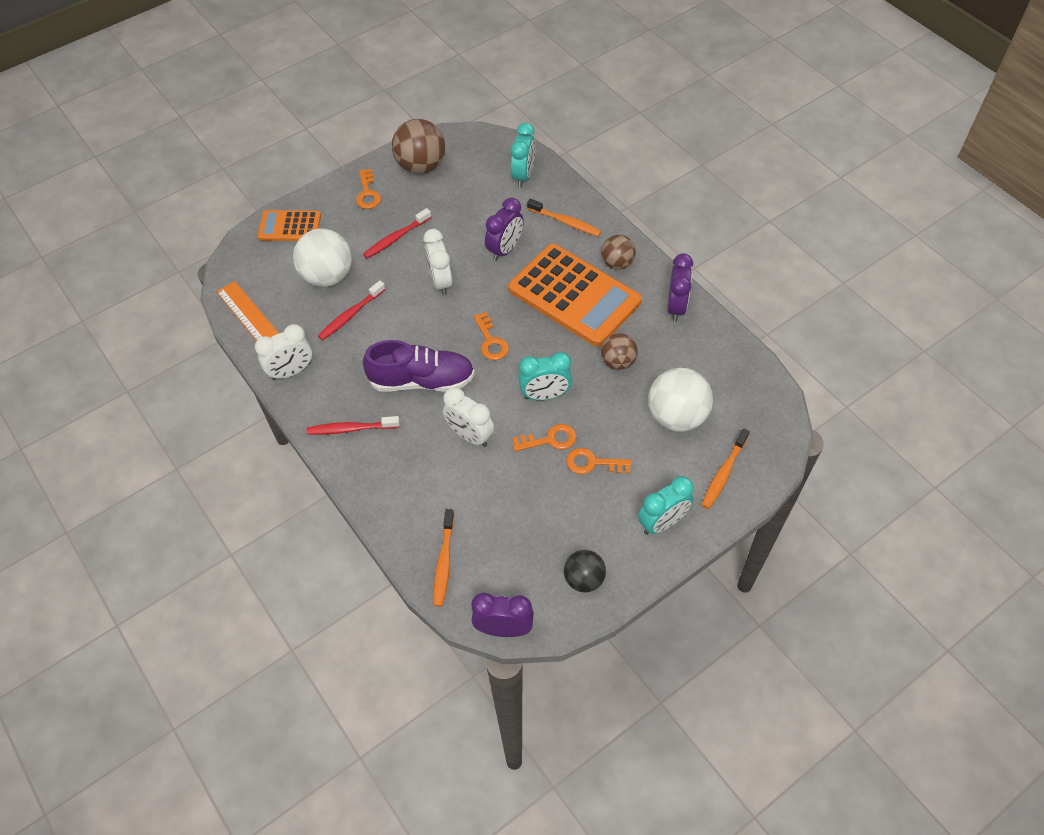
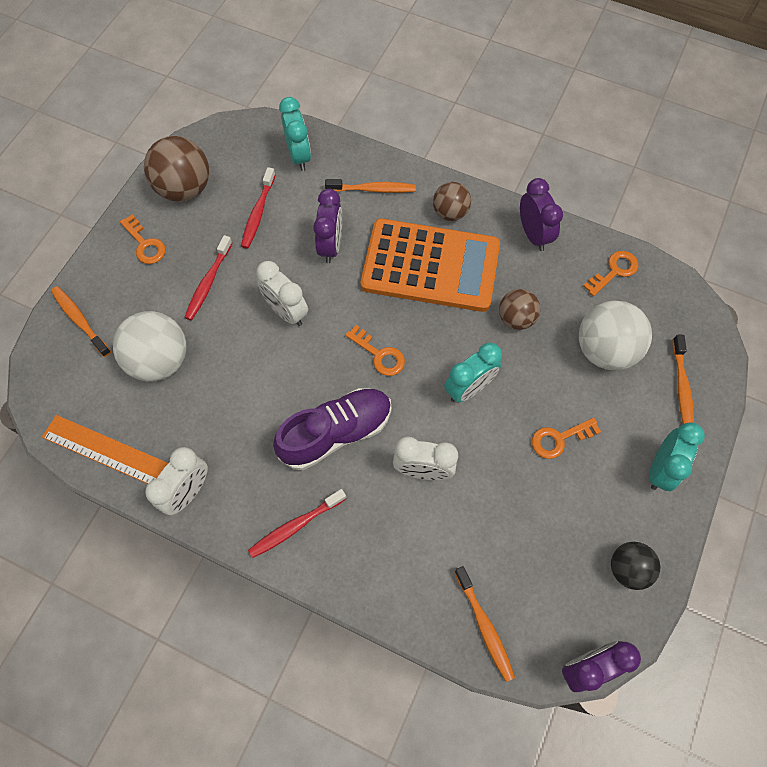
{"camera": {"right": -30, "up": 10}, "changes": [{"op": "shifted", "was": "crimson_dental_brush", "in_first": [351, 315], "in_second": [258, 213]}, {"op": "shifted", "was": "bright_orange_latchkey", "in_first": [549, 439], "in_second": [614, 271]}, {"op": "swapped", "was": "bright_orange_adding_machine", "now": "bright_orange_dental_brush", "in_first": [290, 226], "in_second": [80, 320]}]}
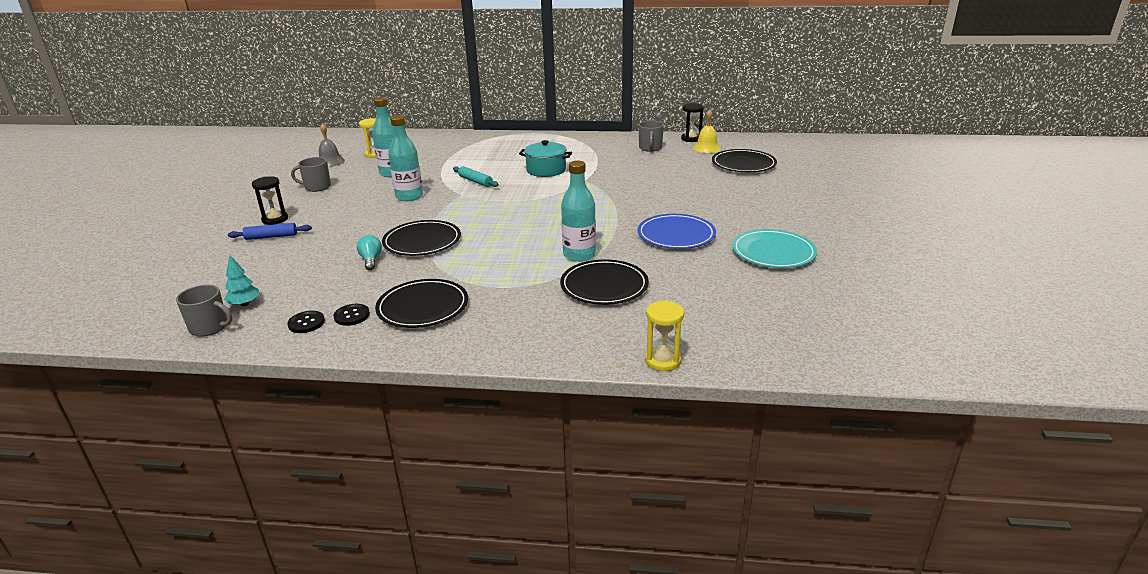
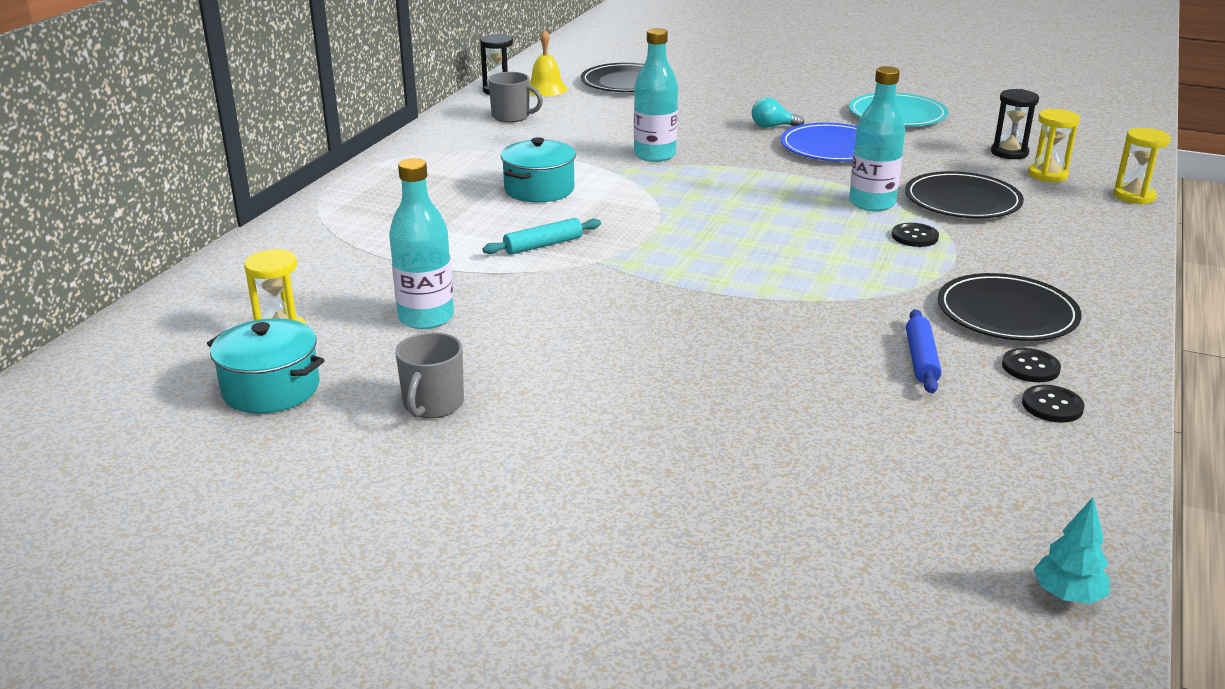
{"camera": {"right": -75, "up": 0}, "changes": [{"op": "gone", "was": "ash-grey_coffee_mug", "in_first": [210, 327]}, {"op": "gone", "was": "ebony_flat_dish", "in_first": [422, 241]}, {"op": "new", "now": "ebony_sewing_button", "in_second": [914, 237]}, {"op": "new", "now": "bright_yellow_sandglass", "in_second": [1047, 175]}, {"op": "shifted", "was": "teal_fir_tree", "in_first": [244, 304], "in_second": [1067, 595]}, {"op": "shifted", "was": "royal_blue_pastry_roller", "in_first": [271, 237], "in_second": [921, 359]}, {"op": "shifted", "was": "ebony_sandglass", "in_first": [275, 219], "in_second": [1009, 153]}, {"op": "shifted", "was": "teal_bulb", "in_first": [371, 260], "in_second": [772, 127]}, {"op": "shifted", "was": "teal_drink_bottle", "in_first": [409, 196], "in_second": [654, 155]}, {"op": "swapped", "was": "ash-grey_school_bell", "now": "teal_stockpot", "in_first": [330, 162], "in_second": [271, 389]}]}
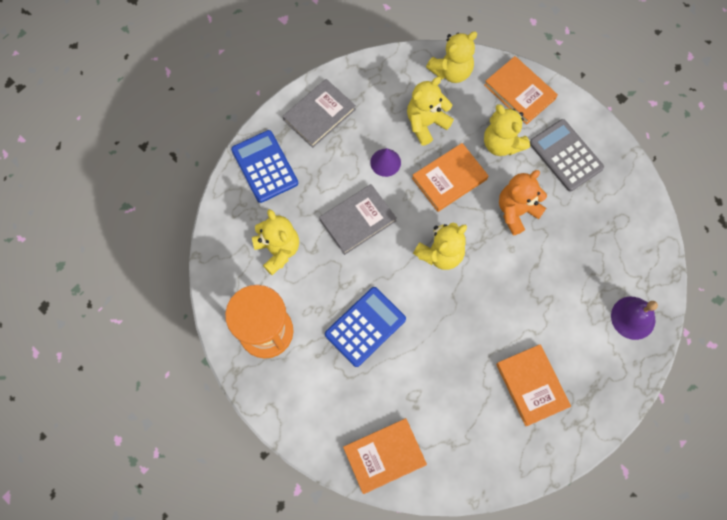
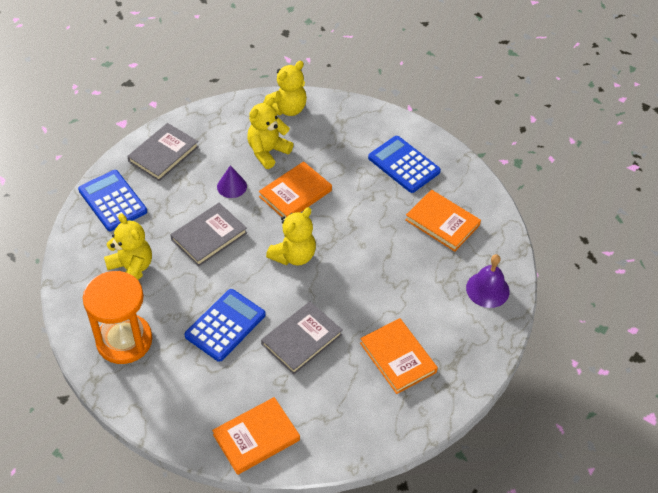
{"camera": {"right": -10, "up": -20}, "changes": [{"op": "gone", "was": "bright_yellow_teddy_bear", "in_first": [502, 143]}, {"op": "gone", "was": "bright_orange_teddy_bear", "in_first": [516, 211]}, {"op": "new", "now": "ash-grey_hardback", "in_second": [301, 339]}, {"op": "shifted", "was": "bright_orange_hardback", "in_first": [519, 92], "in_second": [442, 222]}, {"op": "repainted", "was": "ash-grey_adding_machine", "now": "royal_blue_adding_machine", "in_first": [565, 155], "in_second": [404, 165]}]}
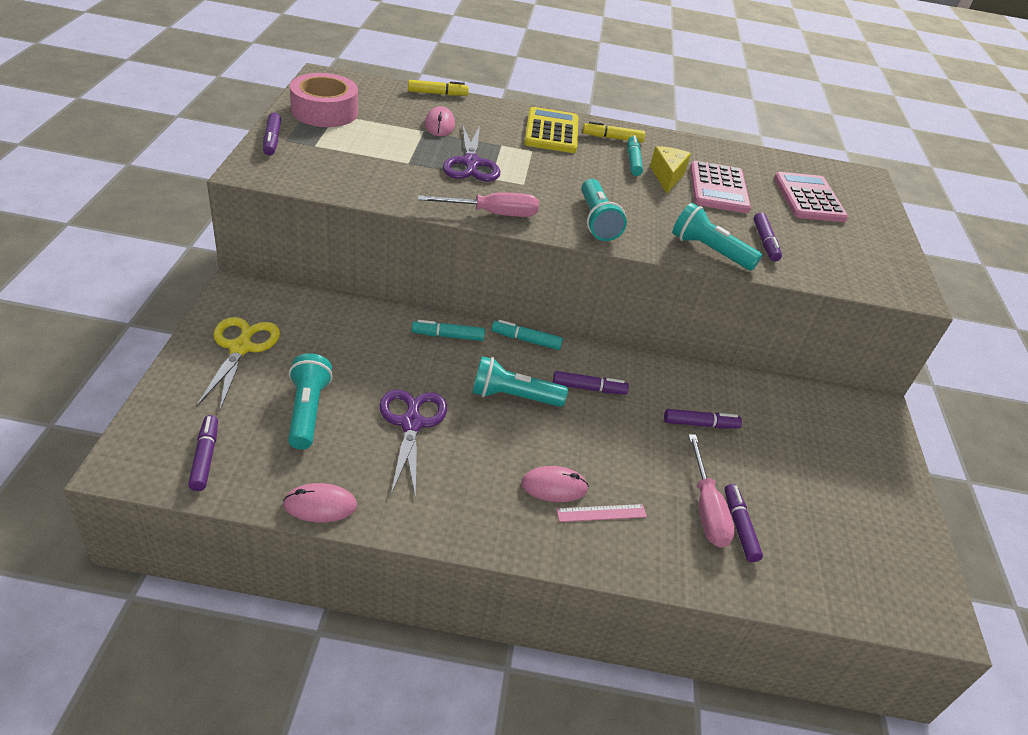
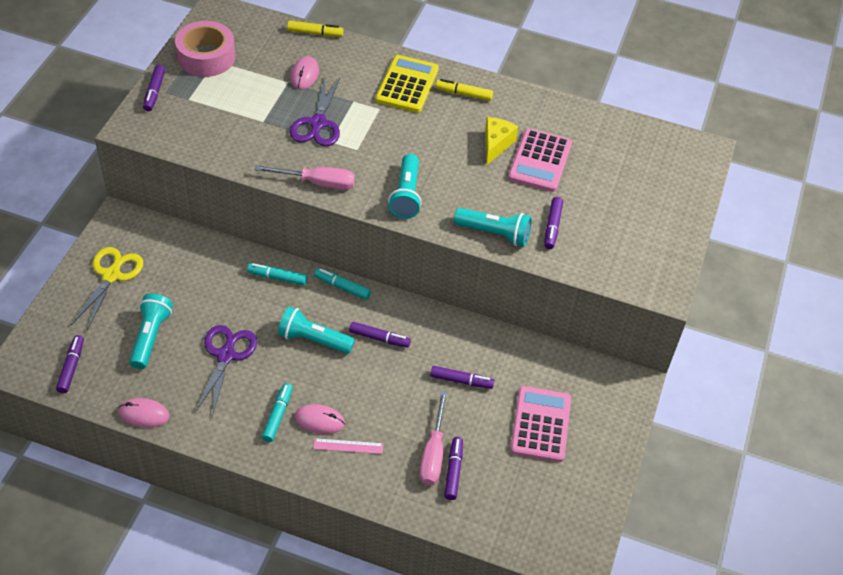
{"camera": {"right": 15, "up": 10}, "changes": [{"op": "shifted", "was": "teal_marker", "in_first": [633, 161], "in_second": [277, 415]}, {"op": "shifted", "was": "rose-pink_adding_machine", "in_first": [809, 198], "in_second": [540, 424]}, {"op": "rotated", "was": "teal_flashlight", "in_first": [709, 251], "in_second": [494, 233], "clockwise": 150}]}
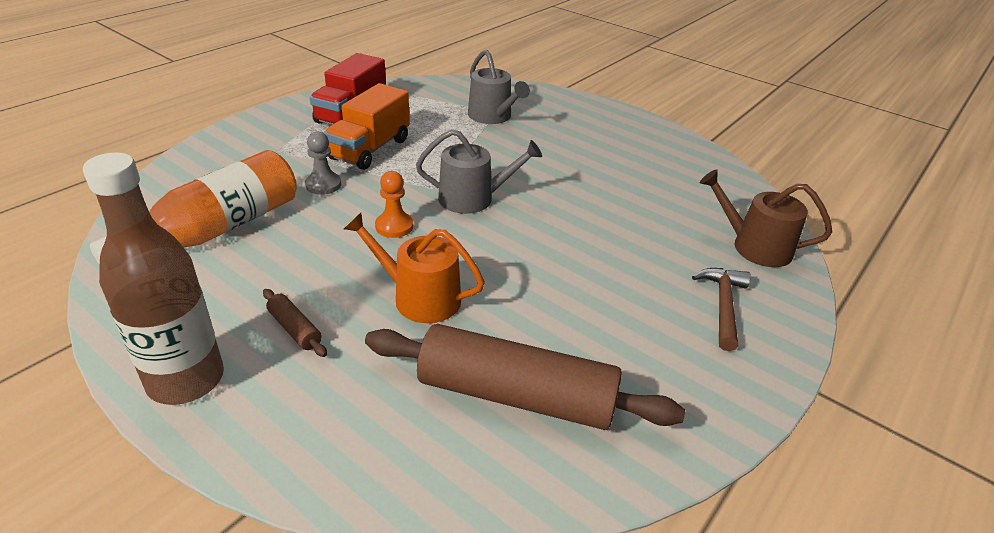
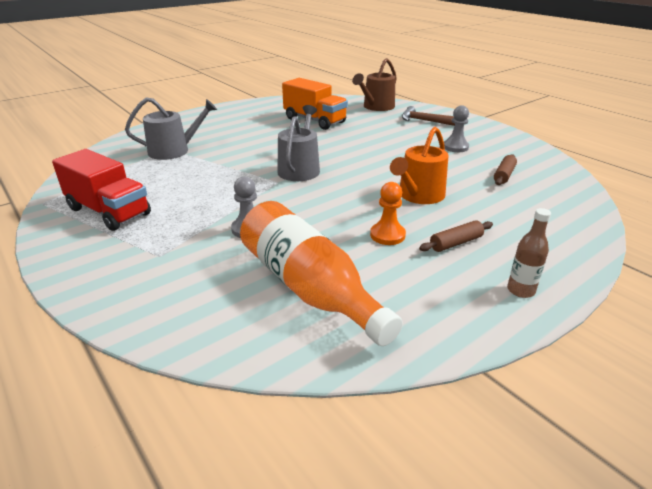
{"camera": {"right": -75, "up": -5}, "changes": [{"op": "new", "now": "ash-grey_chess_pawn", "in_second": [455, 147]}, {"op": "shifted", "was": "bright_orange_lorry", "in_first": [370, 149], "in_second": [314, 120]}, {"op": "shifted", "was": "bright_orange_chess_pawn", "in_first": [394, 226], "in_second": [387, 235]}, {"op": "scaled", "was": "dark_brown_drink_bottle", "in_first": [186, 380], "in_second": [520, 290], "ratio": 0.45}, {"op": "scaled", "was": "dark_brown_pastry_roller", "in_first": [516, 395], "in_second": [504, 175], "ratio": 0.41}]}
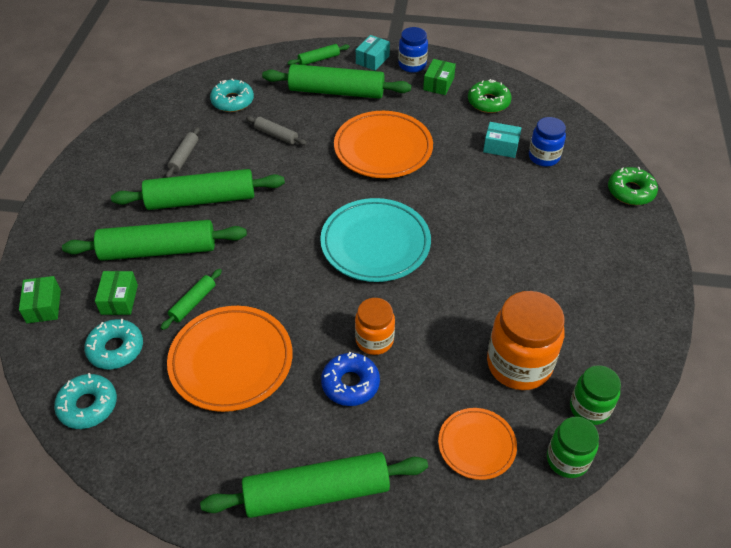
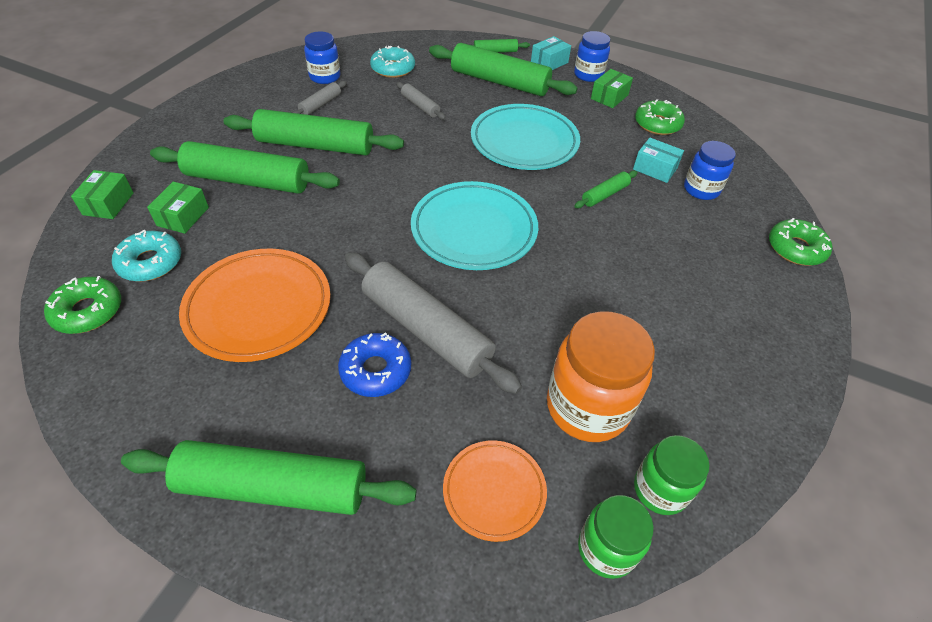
{"camera": {"right": 15, "up": 0}, "changes": [{"op": "new", "now": "royal_blue_preserve_jar", "in_second": [325, 77]}, {"op": "shifted", "was": "green_pastry_roller", "in_first": [193, 303], "in_second": [605, 195]}, {"op": "swapped", "was": "bright_orange_preserve_jar", "now": "ash-grey_pastry_roller", "in_first": [374, 340], "in_second": [426, 330]}, {"op": "repainted", "was": "teal_donut", "now": "green_donut", "in_first": [88, 405], "in_second": [88, 311]}, {"op": "repainted", "was": "bright_orange_flat_dish", "now": "teal_flat_dish", "in_first": [383, 149], "in_second": [524, 142]}]}
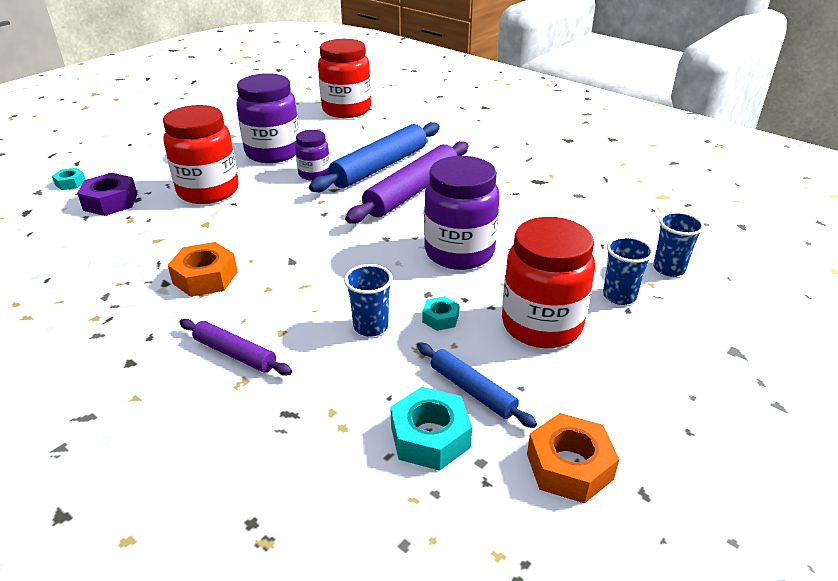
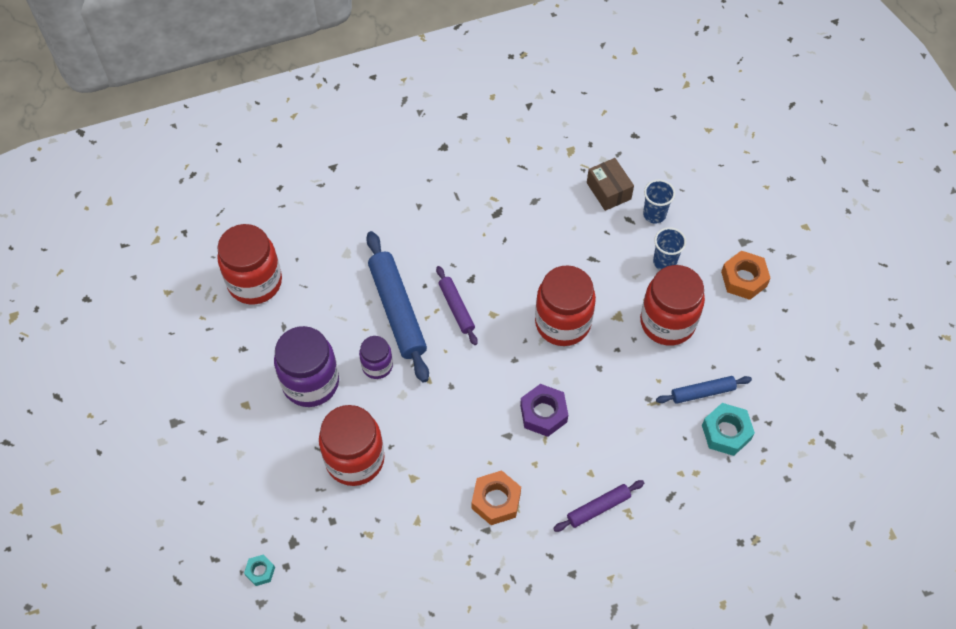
{"camera": {"right": -60, "up": 25}, "changes": [{"op": "gone", "was": "royal_blue_tumbler", "in_first": [371, 326]}, {"op": "gone", "was": "teal_hex_nut", "in_first": [440, 318]}, {"op": "new", "now": "dark_brown_package", "in_second": [608, 191]}, {"op": "shifted", "was": "violet_hex_nut", "in_first": [110, 202], "in_second": [543, 413]}, {"op": "shifted", "was": "bright_orange_hex_nut", "in_first": [569, 466], "in_second": [744, 279]}, {"op": "repainted", "was": "violet_preserve_jar", "now": "crimson_preserve_jar", "in_first": [459, 252], "in_second": [562, 323]}, {"op": "scaled", "was": "violet_pastry_roller", "in_first": [412, 192], "in_second": [456, 308], "ratio": 0.54}]}
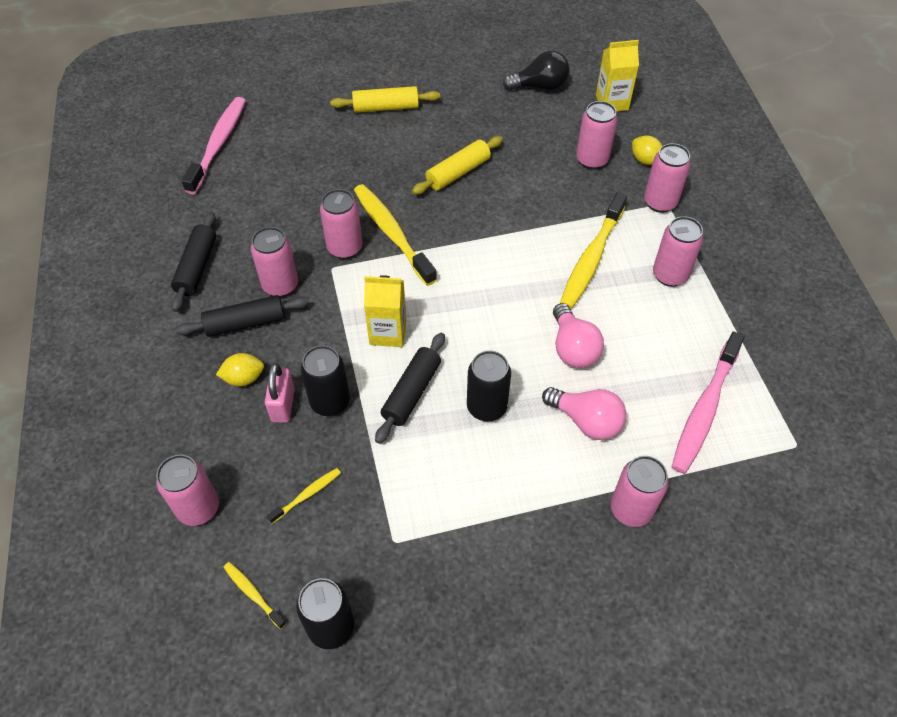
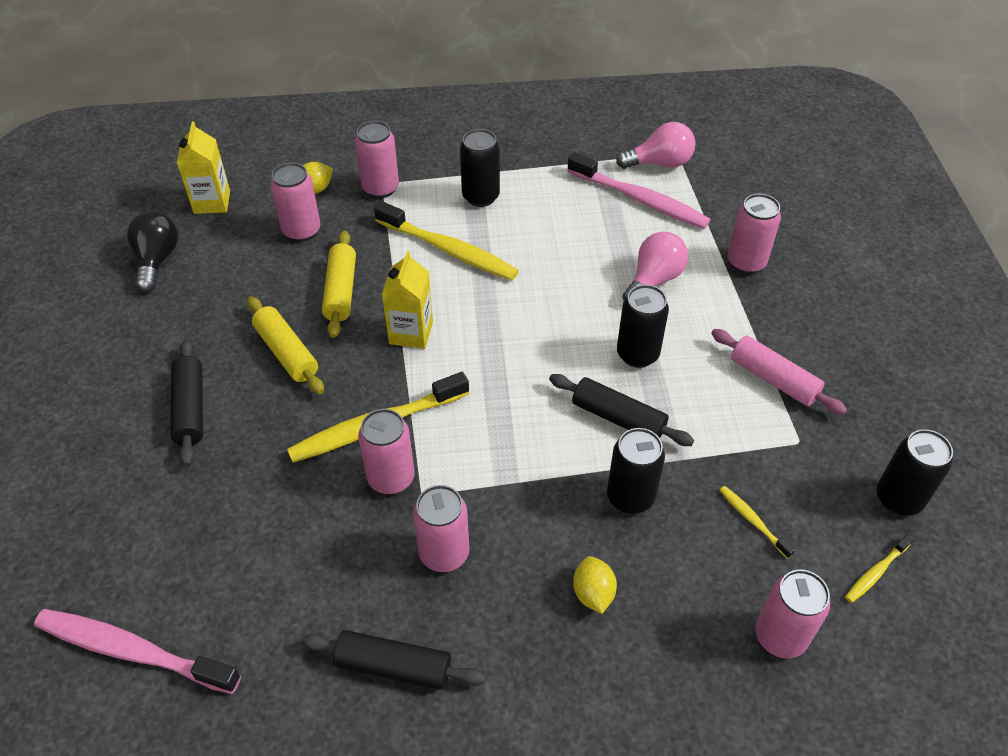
{"camera": {"right": -85, "up": -5}, "changes": [{"op": "gone", "was": "rose-pink_padlock", "in_first": [283, 405]}, {"op": "new", "now": "rose-pink_pastry_roller", "in_second": [773, 379]}, {"op": "shifted", "was": "ebony_pastry_roller", "in_first": [245, 323], "in_second": [190, 408]}, {"op": "shifted", "was": "bright_yellow_pastry_roller", "in_first": [386, 107], "in_second": [341, 291]}, {"op": "shifted", "was": "bright_yellow_carton", "in_first": [388, 332], "in_second": [411, 333]}, {"op": "shifted", "was": "rose-pink_bulb", "in_first": [573, 348], "in_second": [659, 163]}, {"op": "repainted", "was": "rose-pink_tin", "now": "ebony_tin", "in_first": [670, 275], "in_second": [480, 197]}]}
